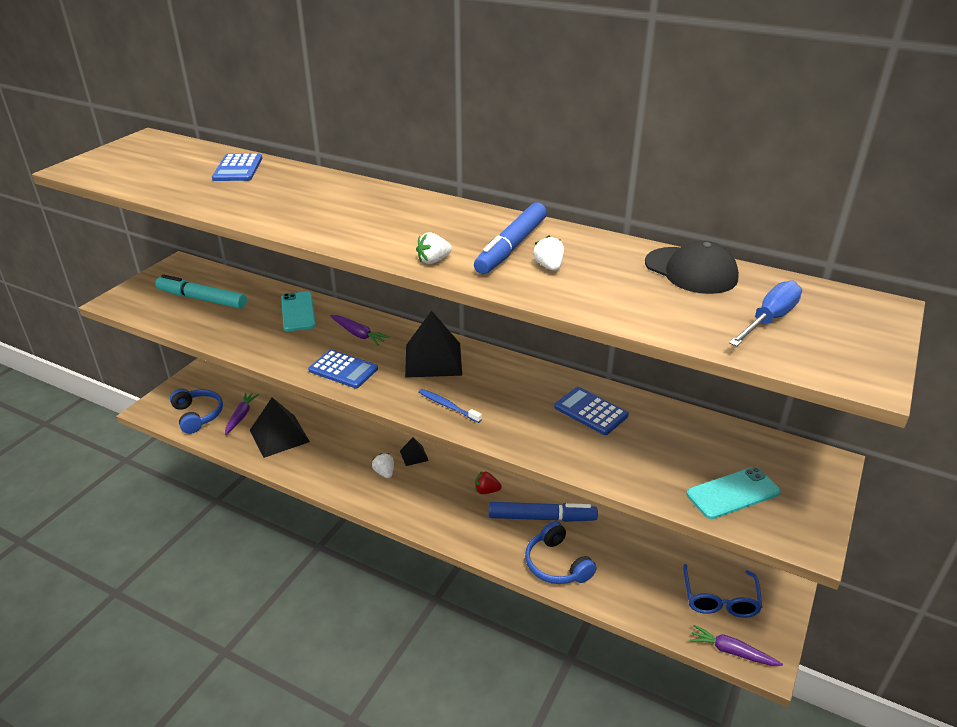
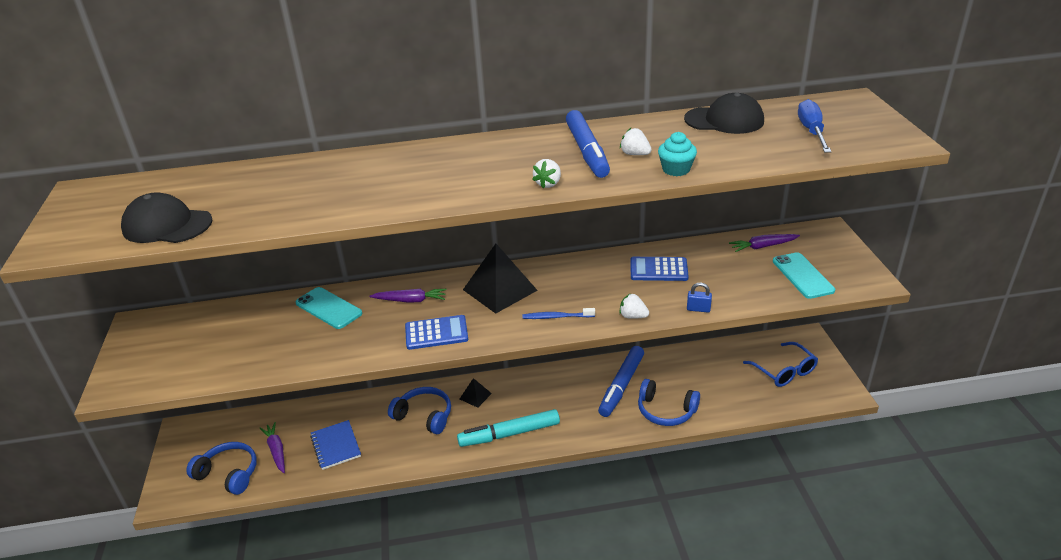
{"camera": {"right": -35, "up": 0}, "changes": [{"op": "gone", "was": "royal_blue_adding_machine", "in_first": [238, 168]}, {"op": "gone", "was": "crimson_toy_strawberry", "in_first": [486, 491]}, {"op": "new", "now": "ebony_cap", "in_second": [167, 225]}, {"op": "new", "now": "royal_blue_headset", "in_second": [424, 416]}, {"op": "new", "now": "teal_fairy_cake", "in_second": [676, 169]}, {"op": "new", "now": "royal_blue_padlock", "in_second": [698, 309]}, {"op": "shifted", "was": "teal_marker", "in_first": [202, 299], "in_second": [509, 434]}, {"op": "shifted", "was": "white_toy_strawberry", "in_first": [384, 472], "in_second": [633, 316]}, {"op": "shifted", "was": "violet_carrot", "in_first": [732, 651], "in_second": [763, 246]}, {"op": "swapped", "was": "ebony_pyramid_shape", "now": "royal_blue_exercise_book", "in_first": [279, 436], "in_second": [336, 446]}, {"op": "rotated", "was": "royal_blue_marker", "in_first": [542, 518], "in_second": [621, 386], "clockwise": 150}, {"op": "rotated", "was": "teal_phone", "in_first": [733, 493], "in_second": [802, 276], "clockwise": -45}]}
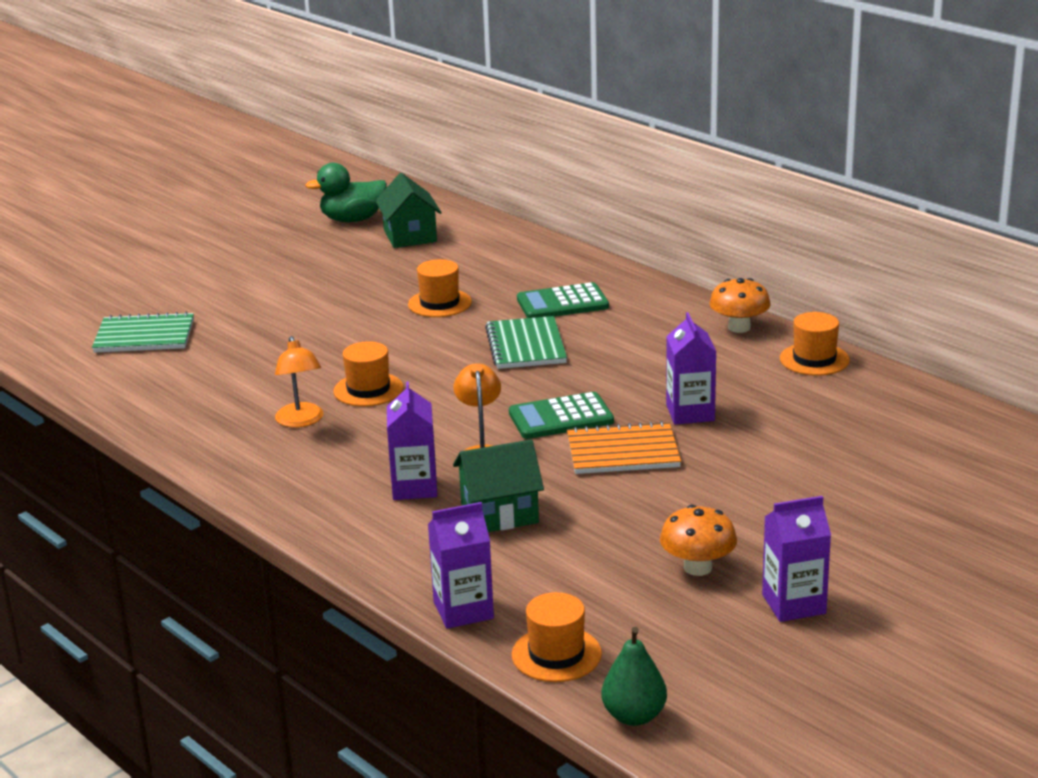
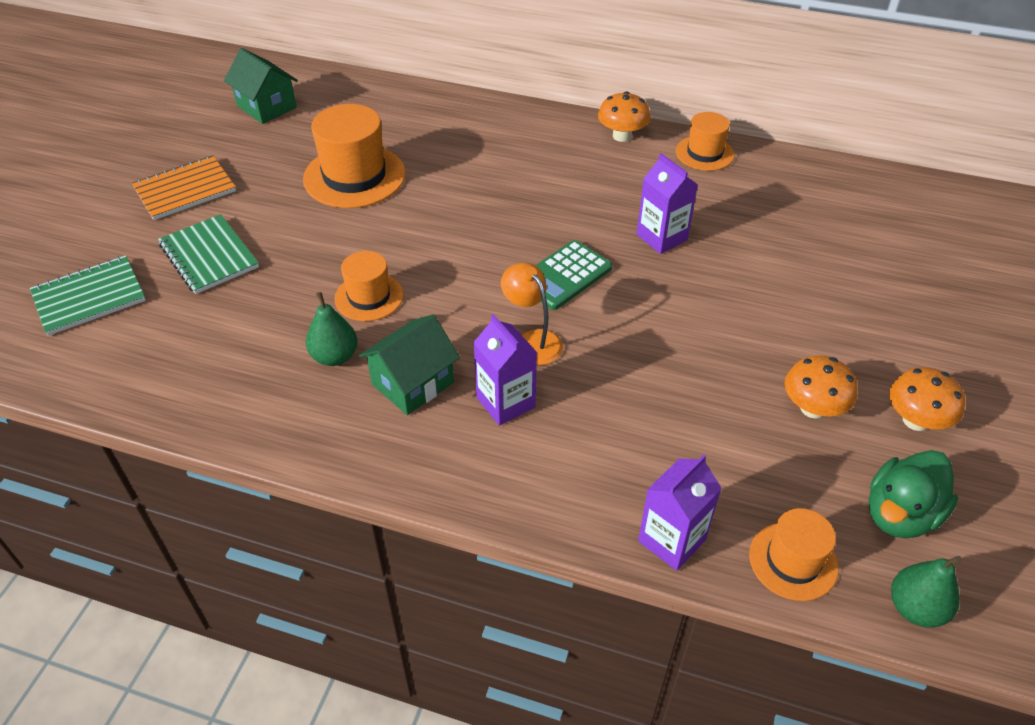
{"camera": {"right": -30, "up": 20}, "changes": [{"op": "gone", "was": "green_adding_machine", "in_first": [562, 303]}, {"op": "shifted", "was": "green_duck", "in_first": [352, 220], "in_second": [900, 514]}, {"op": "shifted", "was": "green_cottage", "in_first": [499, 513], "in_second": [413, 383]}, {"op": "shifted", "was": "green_exercise_book", "in_first": [526, 346], "in_second": [209, 256]}, {"op": "shifted", "was": "bright_orange_exercise_book", "in_first": [623, 452], "in_second": [185, 190]}, {"op": "swapped", "was": "bright_orange_lamp", "now": "green_pear_fruit", "in_first": [301, 421], "in_second": [335, 356]}, {"op": "swapped", "was": "violet_carton", "now": "bright_orange_fungus", "in_first": [793, 604], "in_second": [916, 420]}, {"op": "scaled", "was": "bright_orange_hat", "in_first": [439, 303], "in_second": [354, 176], "ratio": 1.7}]}
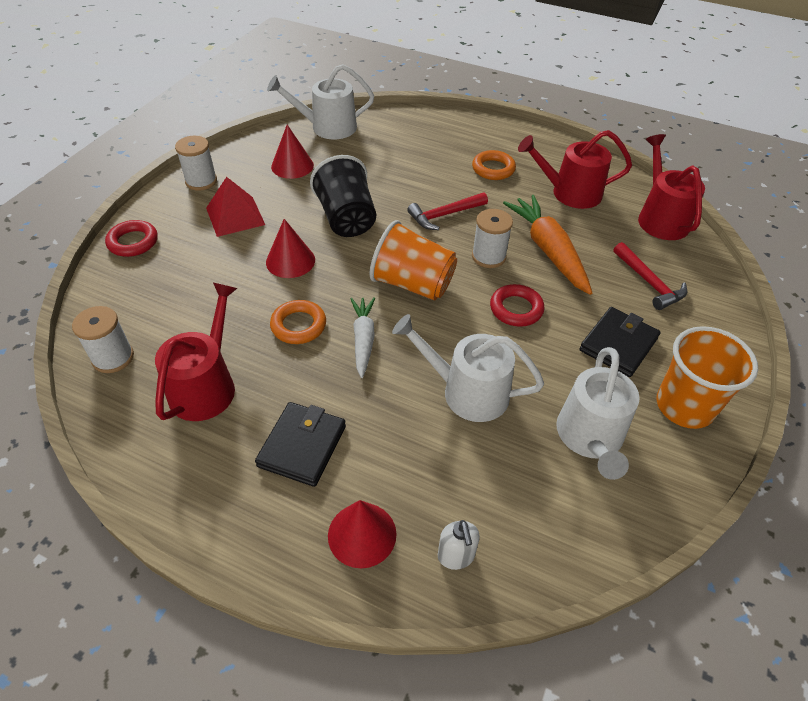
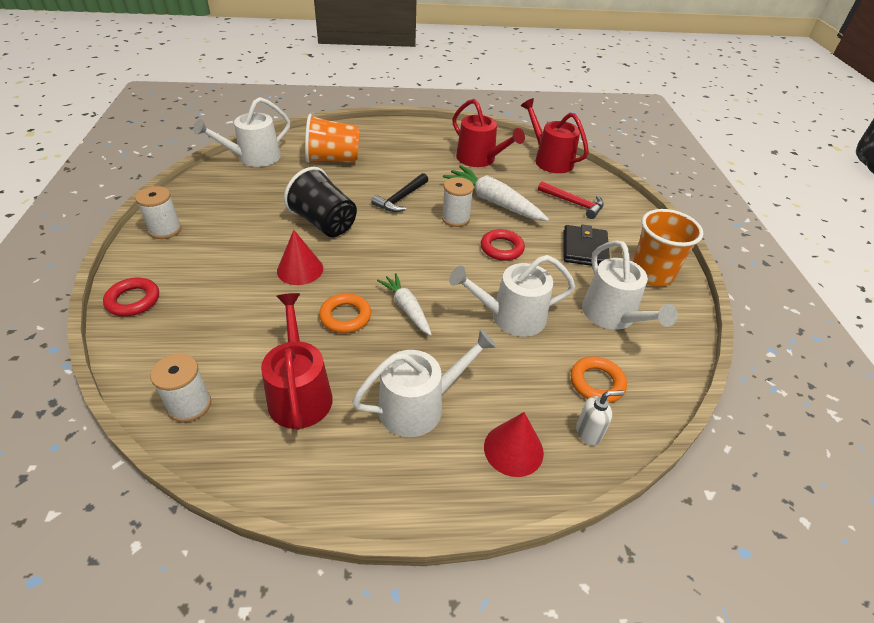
{"camera": {"right": -30, "up": -5}, "changes": [{"op": "gone", "was": "crimson_pyramid_shape", "in_first": [235, 216]}, {"op": "gone", "was": "crimson_cone_shape", "in_first": [292, 166]}, {"op": "shifted", "was": "bright_orange_tumbler", "in_first": [412, 284], "in_second": [333, 159]}, {"op": "shifted", "was": "bright_orange_torus", "in_first": [493, 169], "in_second": [596, 383]}, {"op": "swapped", "was": "ebony_card_wallet", "now": "white_watering_can", "in_first": [302, 446], "in_second": [419, 406]}, {"op": "repainted", "was": "crimson_hammer", "now": "ebony_hammer", "in_first": [444, 215], "in_second": [400, 199]}, {"op": "repainted", "was": "bright_orange_carrot", "now": "white_carrot", "in_first": [548, 250], "in_second": [494, 202]}, {"op": "rotated", "was": "white_soap_pump", "in_first": [456, 556], "in_second": [589, 432], "clockwise": -60}, {"op": "rotated", "was": "crimson_watering_can", "in_first": [570, 193], "in_second": [479, 159], "clockwise": -105}]}
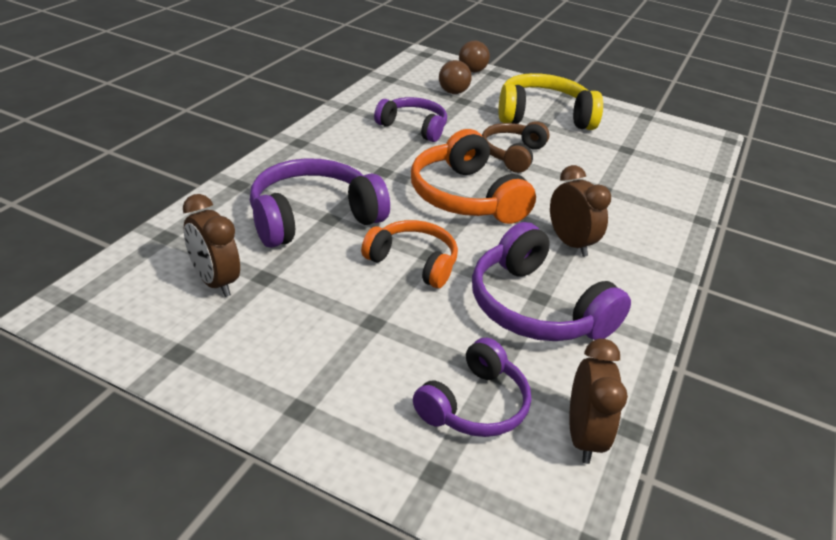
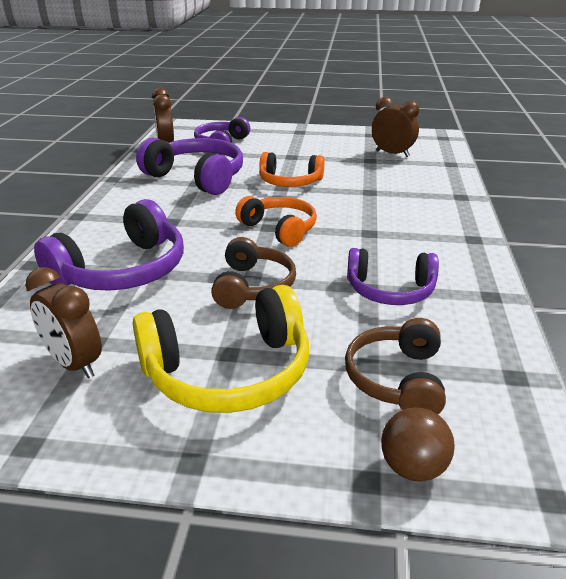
{"camera": {"right": 165, "up": -5}, "changes": [{"op": "shifted", "was": "violet_headset", "in_first": [313, 217], "in_second": [123, 271]}, {"op": "shifted", "was": "dark_brown_bedside_clock", "in_first": [570, 243], "in_second": [74, 364]}, {"op": "swapped", "was": "dark_brown_play_ball", "now": "dark_brown_headset", "in_first": [453, 92], "in_second": [396, 379]}, {"op": "scaled", "was": "bright_orange_headset", "in_first": [465, 197], "in_second": [280, 229], "ratio": 0.65}]}
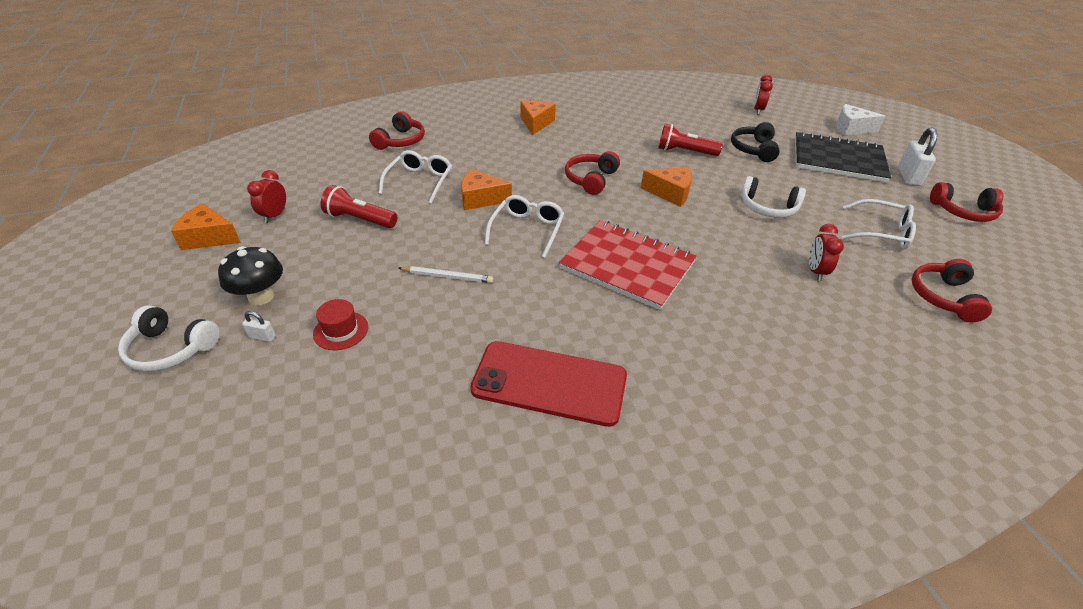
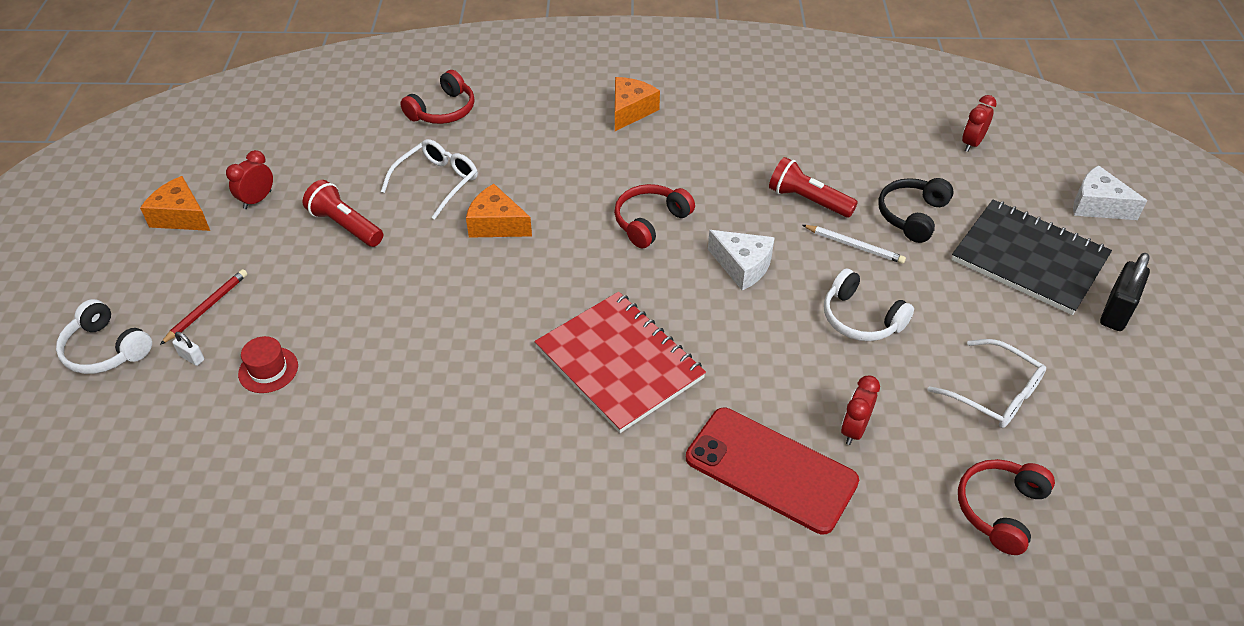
{"camera": {"right": 20, "up": 5}, "changes": [{"op": "gone", "was": "white_eyeglasses", "in_first": [527, 230]}, {"op": "gone", "was": "crimson_headset", "in_first": [963, 211]}, {"op": "shifted", "was": "white_lead_pencil", "in_first": [447, 276], "in_second": [854, 246]}, {"op": "shifted", "was": "crimson_phone", "in_first": [549, 383], "in_second": [771, 469]}, {"op": "swapped", "was": "ebony_fungus", "now": "crimson_lead_pencil", "in_first": [261, 297], "in_second": [207, 308]}, {"op": "repainted", "was": "bright_orange_piece_of_cheese", "now": "white_piece_of_cheese", "in_first": [670, 193], "in_second": [742, 266]}, {"op": "repainted", "was": "white_padlock", "now": "ebony_padlock", "in_first": [908, 177], "in_second": [1116, 312]}]}
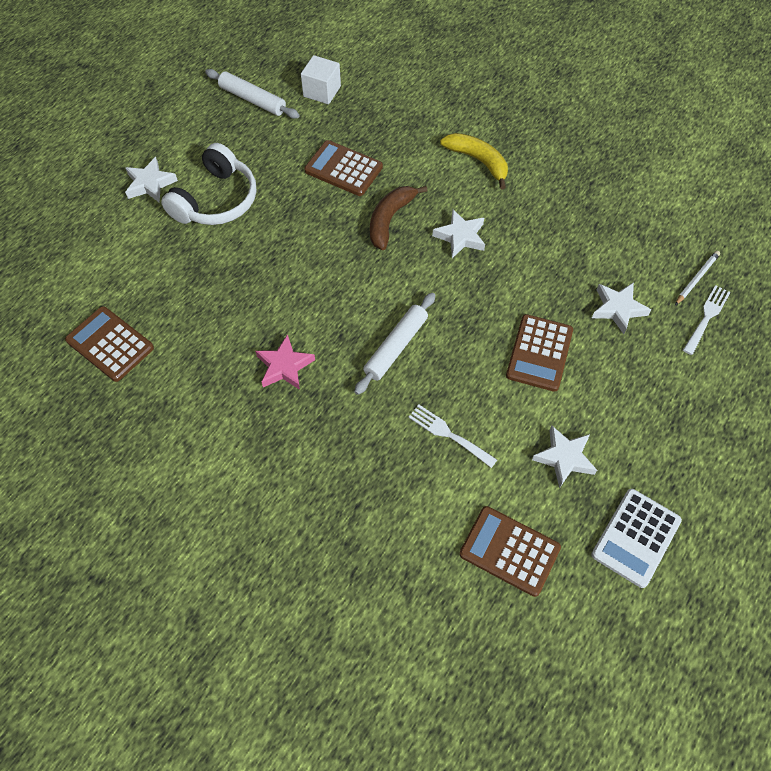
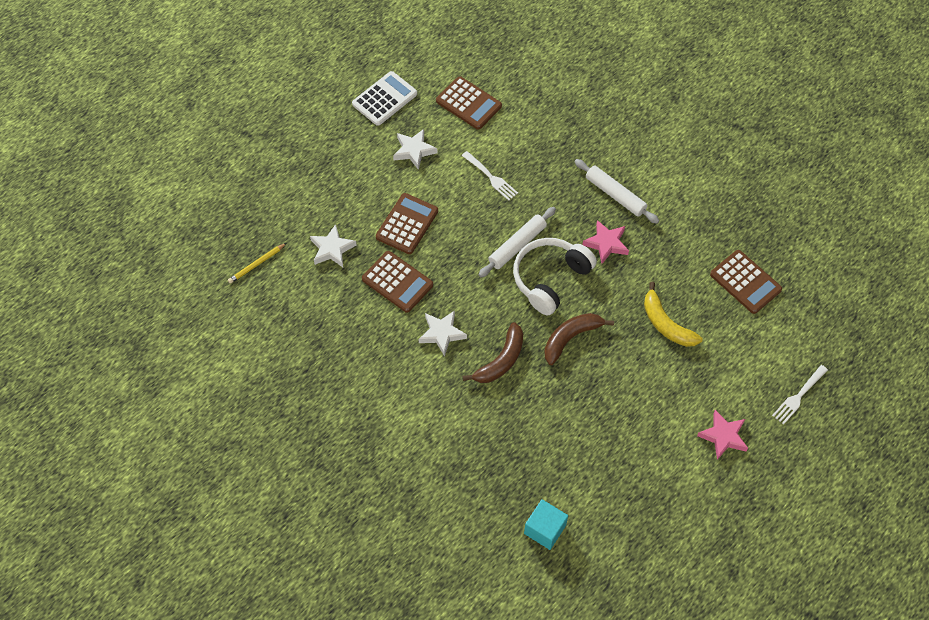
{"camera": {"right": -170, "up": 0}, "changes": [{"op": "new", "now": "dark_brown_banana", "in_second": [570, 338]}, {"op": "shifted", "was": "white_headset", "in_first": [216, 200], "in_second": [550, 279]}, {"op": "shifted", "was": "white_pastry_roller", "in_first": [252, 100], "in_second": [615, 195]}, {"op": "shifted", "was": "dark_brown_adding_machine", "in_first": [343, 169], "in_second": [397, 282]}, {"op": "shifted", "was": "bright_yellow_banana", "in_first": [478, 161], "in_second": [666, 324]}, {"op": "shifted", "was": "white_dinner_fork", "in_first": [707, 317], "in_second": [798, 396]}, {"op": "repainted", "was": "white_star_shape", "now": "rose-pink_star_shape", "in_first": [150, 184], "in_second": [723, 436]}, {"op": "repainted", "was": "white_cube", "now": "teal_cube", "in_first": [322, 91], "in_second": [545, 529]}, {"op": "repainted", "was": "white_lead_pencil", "now": "bright_yellow_lead_pencil", "in_first": [696, 278], "in_second": [256, 264]}]}
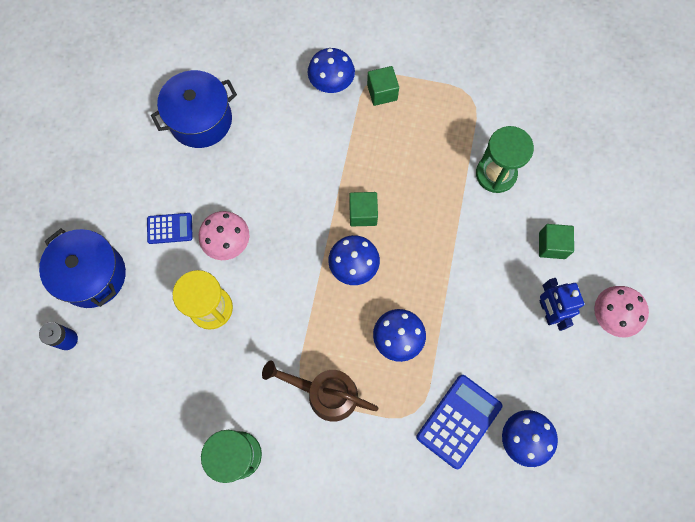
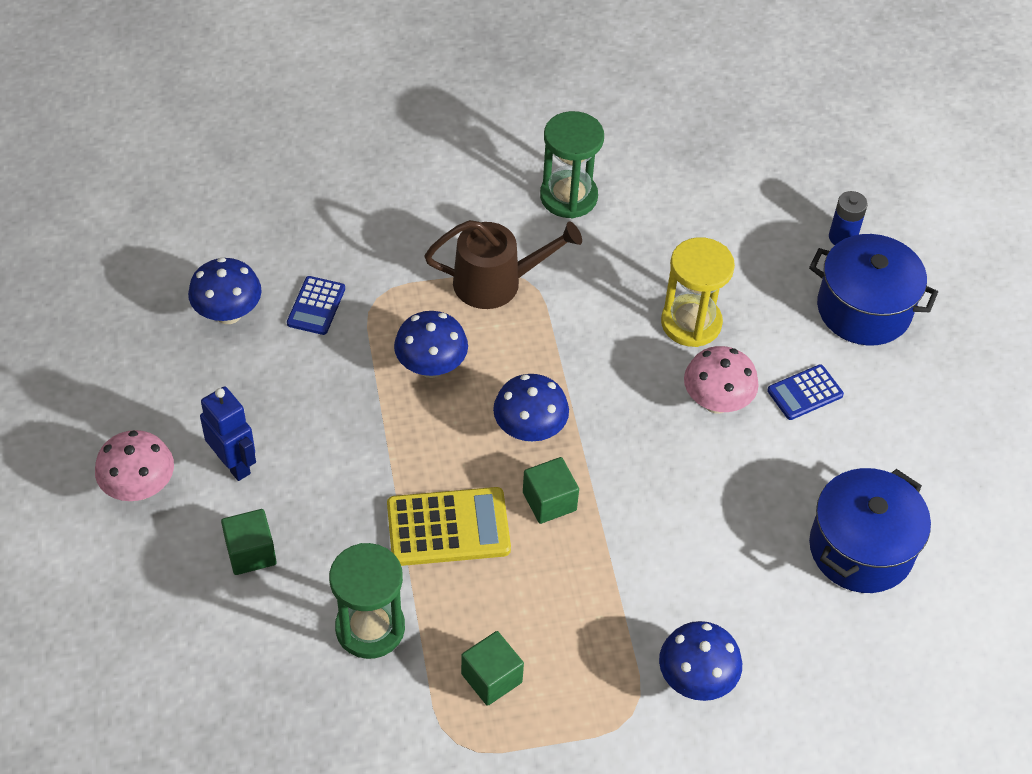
{"camera": {"right": 155, "up": -20}, "changes": [{"op": "new", "now": "bright_yellow_adding_machine", "in_second": [448, 528]}, {"op": "shifted", "was": "green_cube", "in_first": [382, 92], "in_second": [491, 678]}, {"op": "scaled", "was": "royal_blue_adding_machine", "in_first": [459, 421], "in_second": [316, 306], "ratio": 0.6}]}
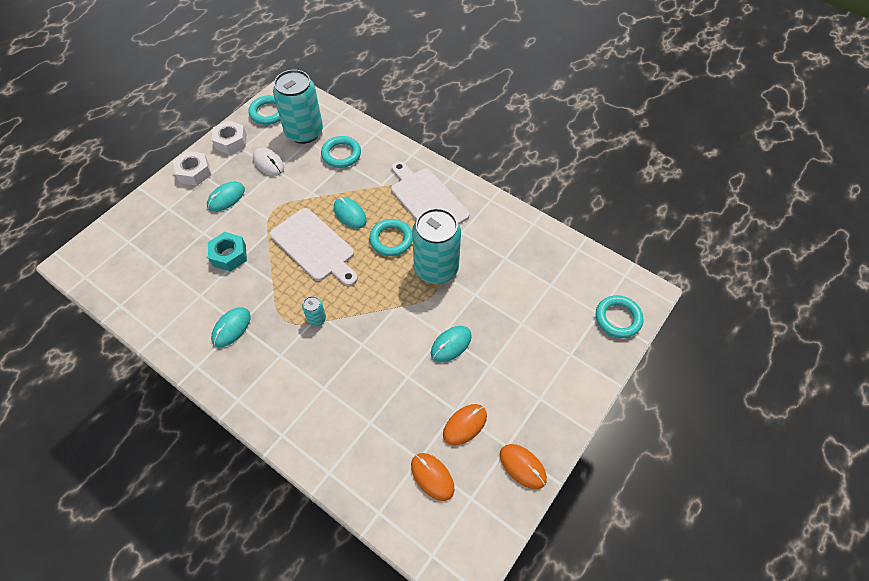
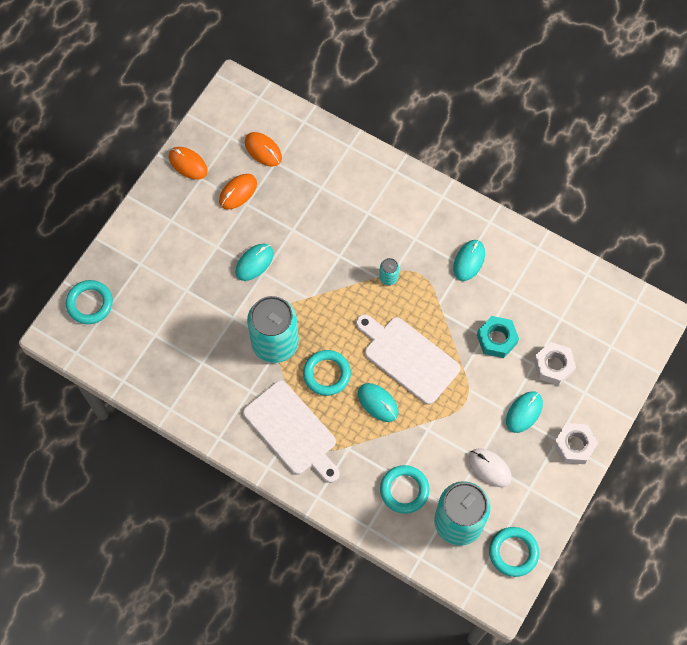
{"camera": {"right": 175, "up": 10}, "changes": [{"op": "shifted", "was": "white_hex_nut", "in_first": [231, 141], "in_second": [553, 366]}]}
